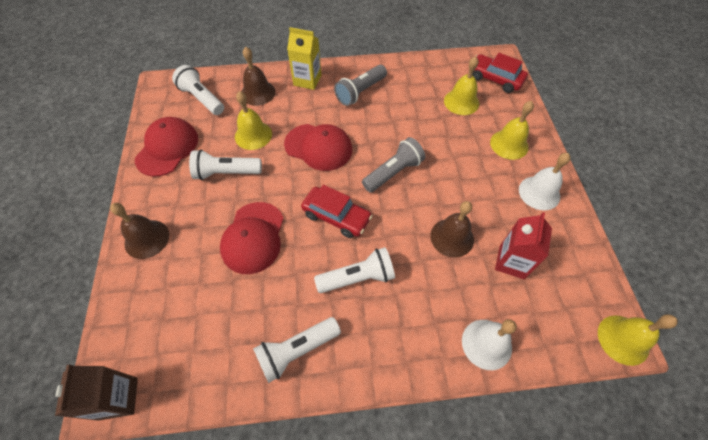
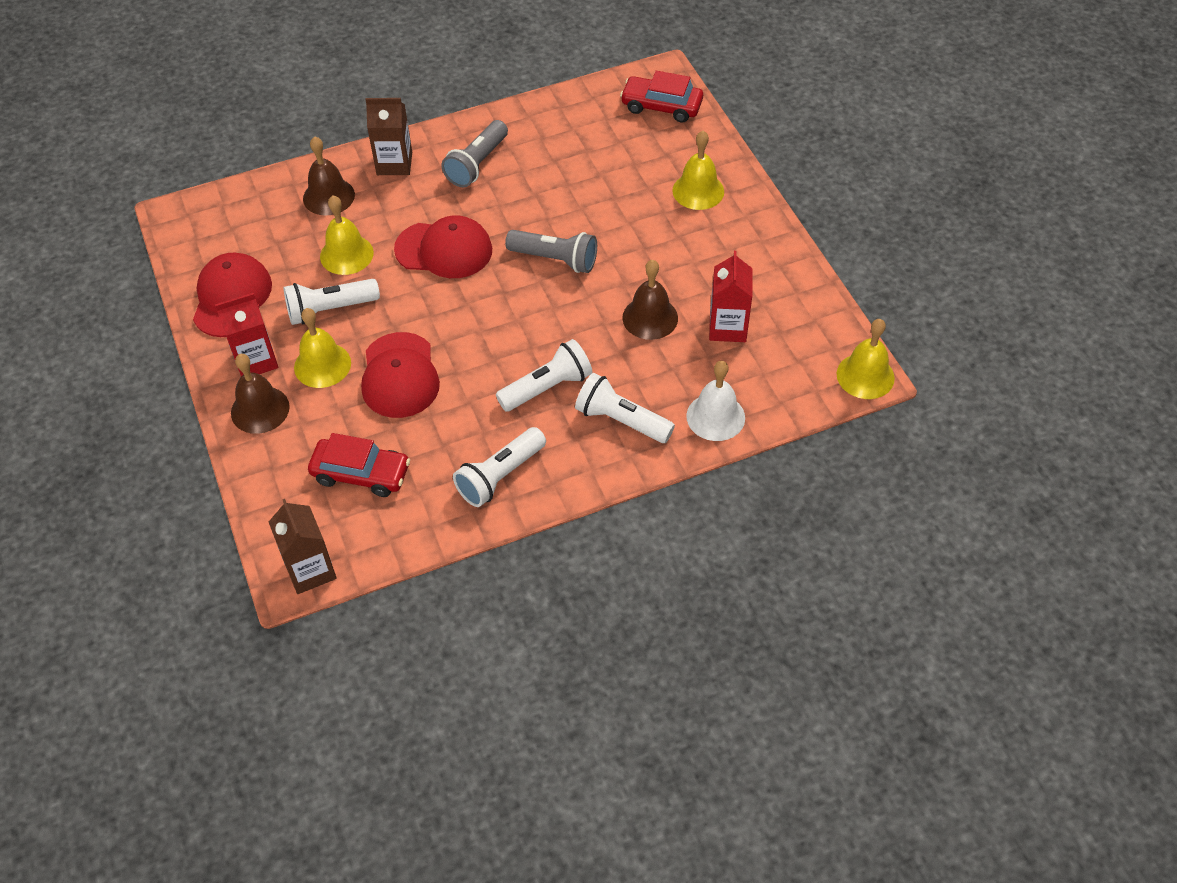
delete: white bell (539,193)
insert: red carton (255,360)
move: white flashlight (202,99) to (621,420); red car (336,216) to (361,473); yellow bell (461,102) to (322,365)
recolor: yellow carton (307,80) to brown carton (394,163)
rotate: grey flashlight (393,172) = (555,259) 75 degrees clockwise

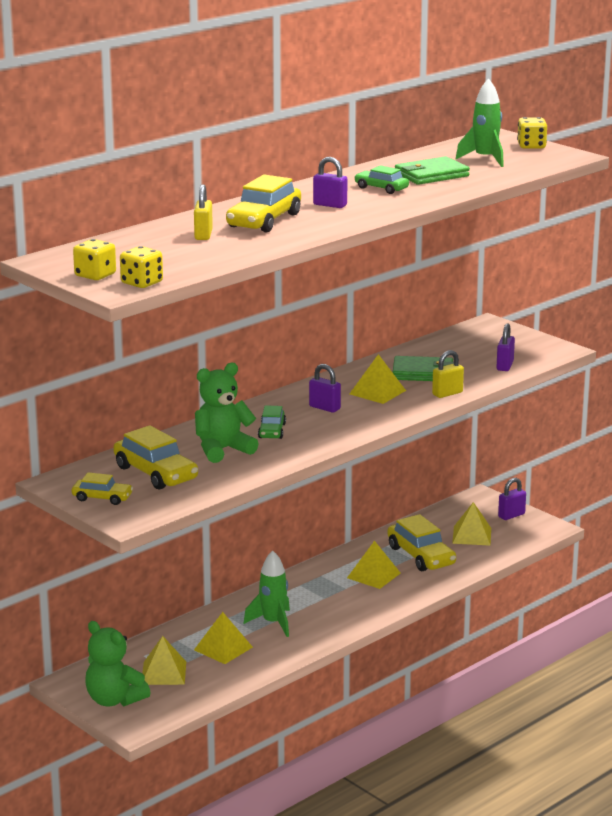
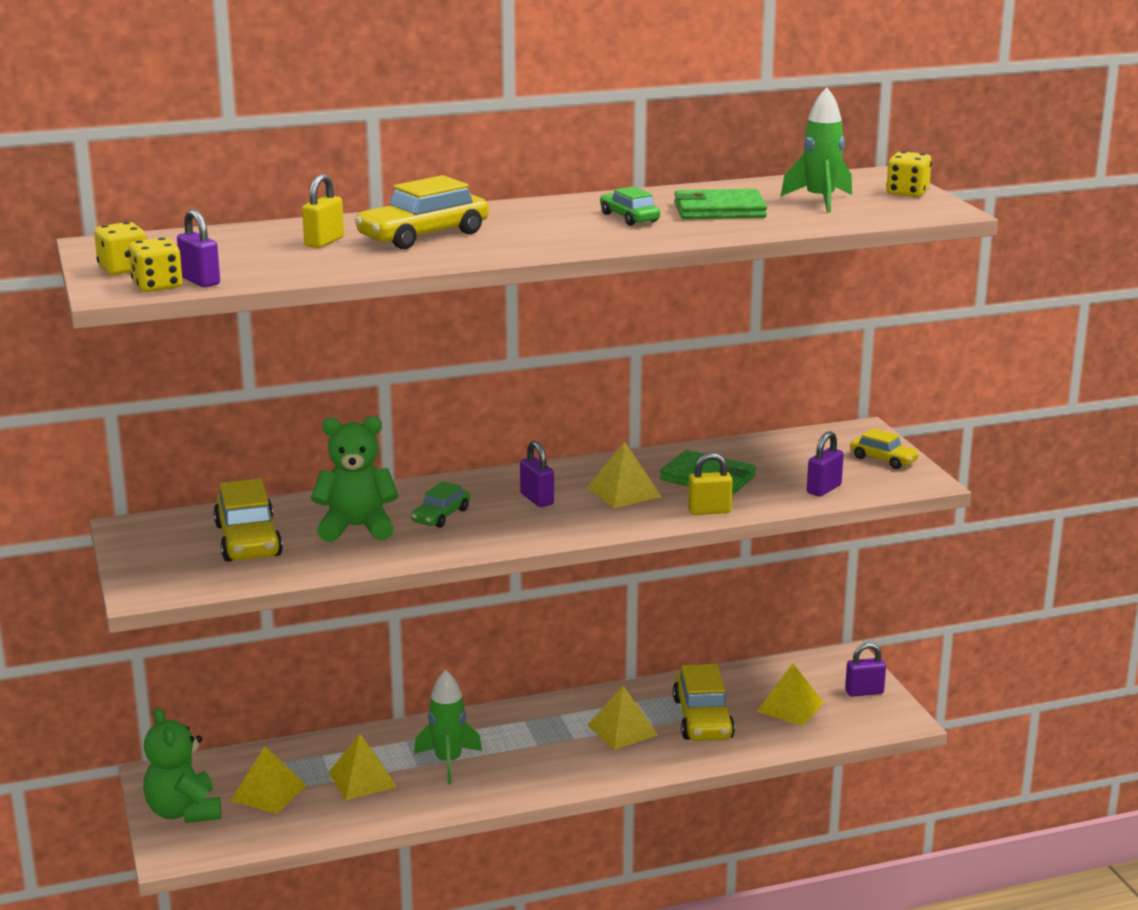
move: yellow car (102,498) to (883,459); purple padlock (330,205) to (200,281)

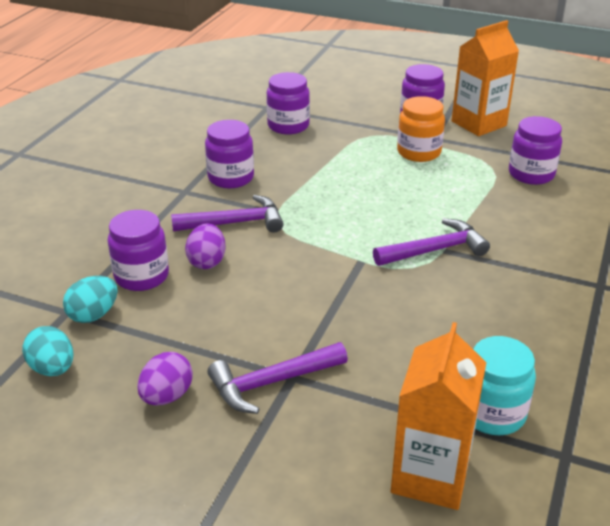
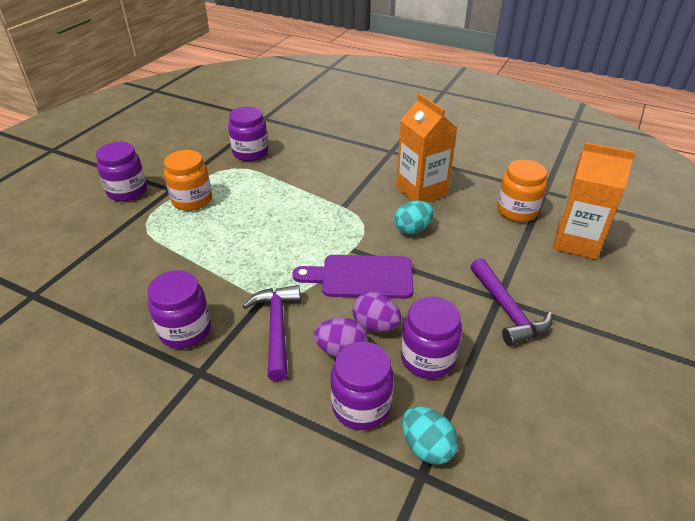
delete: purple hammer (435,250)
insert: purple cutting board (361,277)
move: turquoise egg (53,369) to (412,229); purple egg (167,396) to (375,325); purple jar (288,126) to (427,358); orange carton (478,123) to (421,191)
recolor: turquoise jar (492,413) to orange jar (517,211)

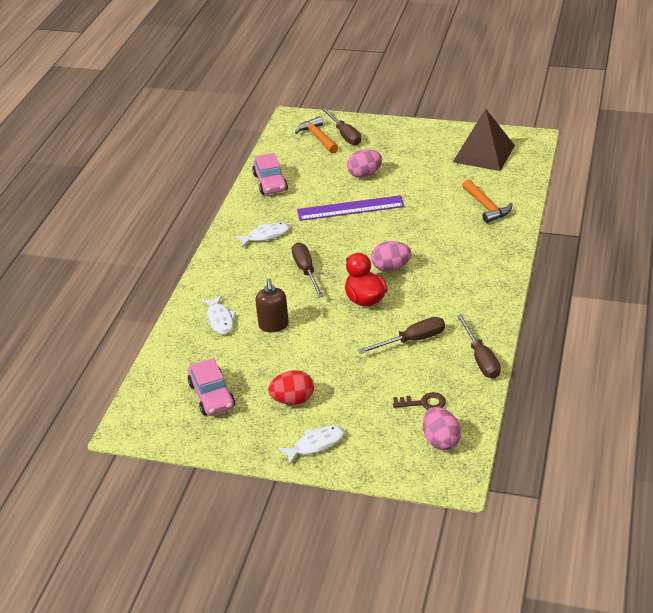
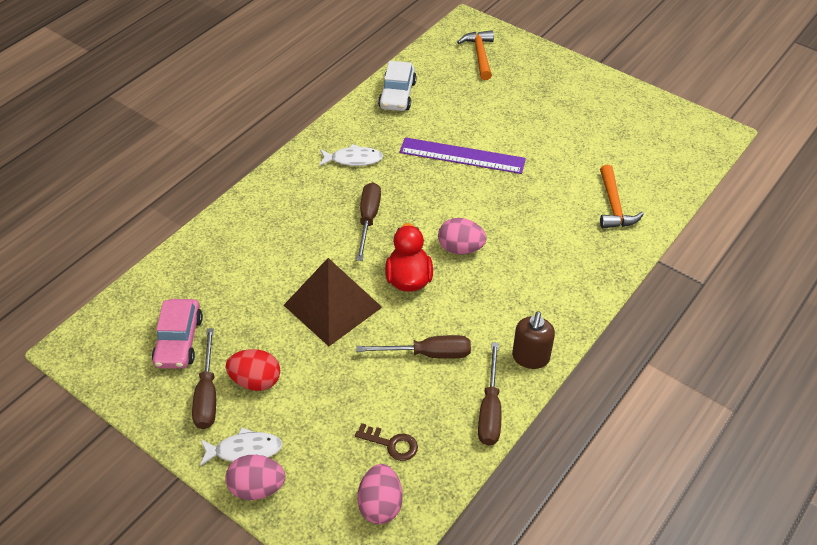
delete: white fish (220,319)
move: brown soap dispenser (273,325) to (530,357); brown screwdriver (344,135) to (207,394); pink egg (364,174) to (257,487); brown pyramid (483,153) to (332,306)
recolor: pink car (270,182) to white car (397,95)

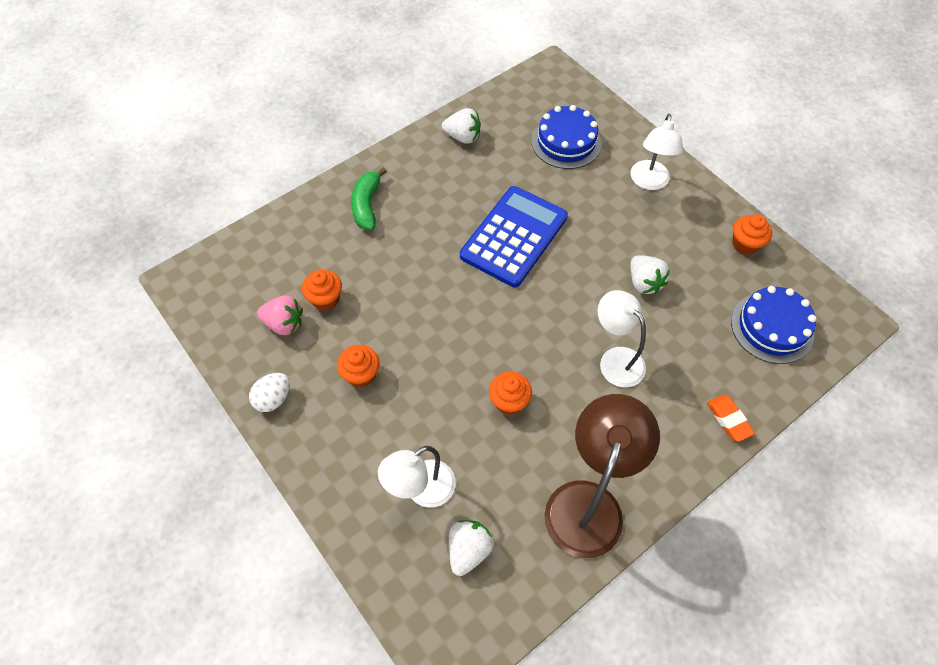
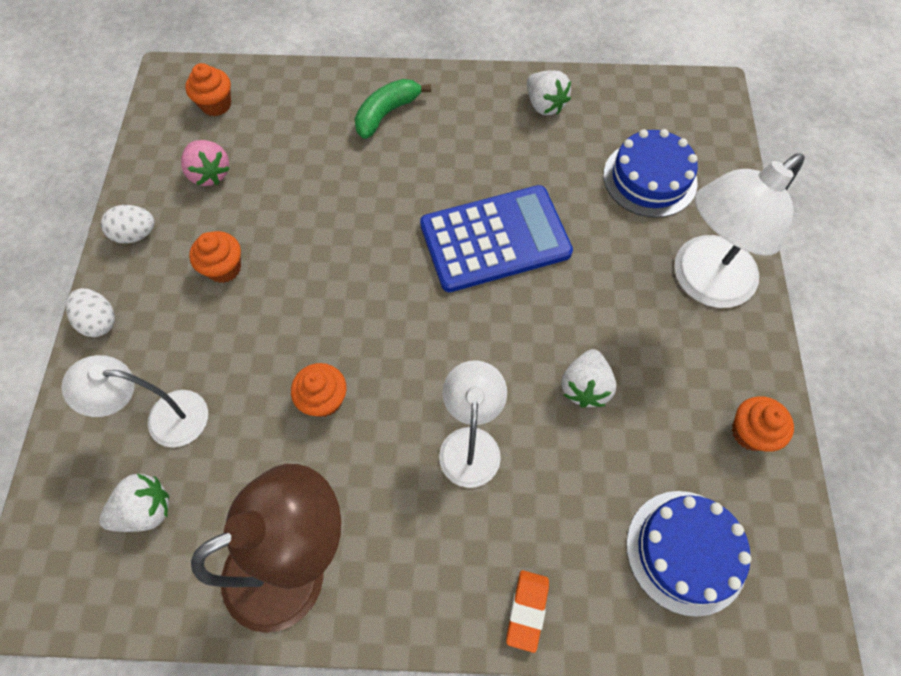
insert: white egg (100,321)
move: orange cupcake (325,299) to (216,105)
resize: white lamp (649,182) = (702,282) x1.54

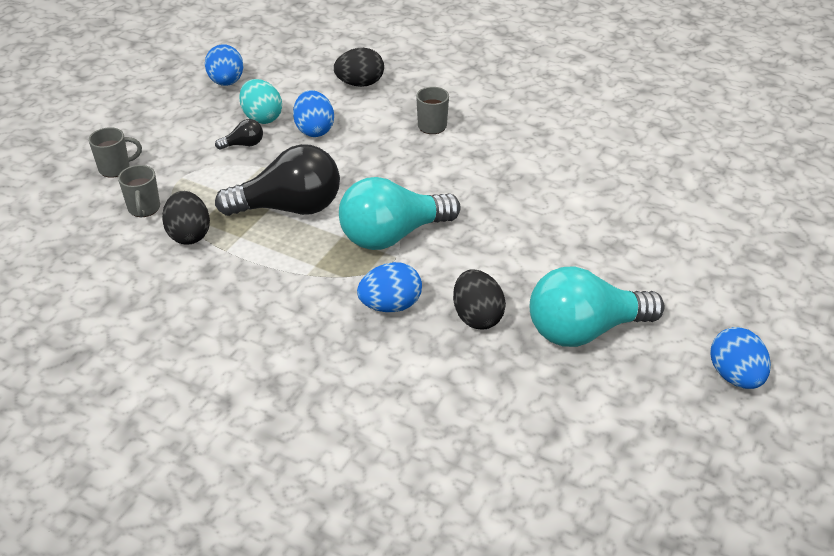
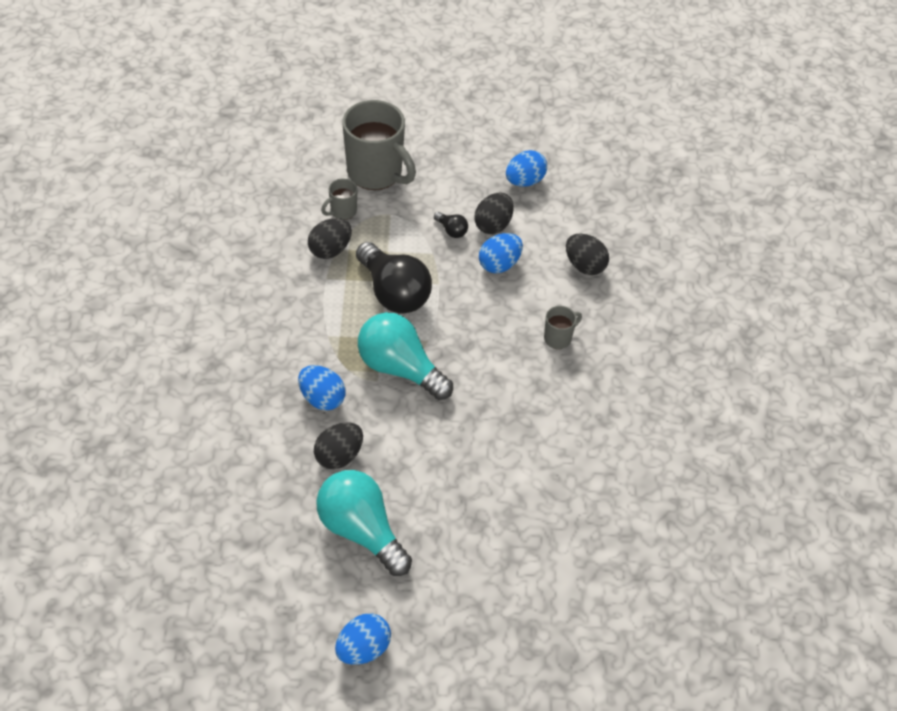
recolor: turquoise egg (262,117) to black egg (493,225)
resize: grey mug (116,168) = (376,173) x2.18

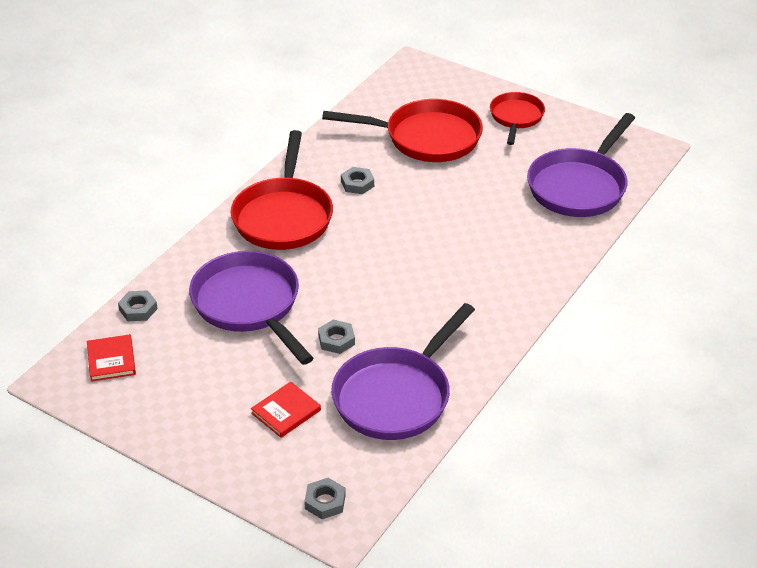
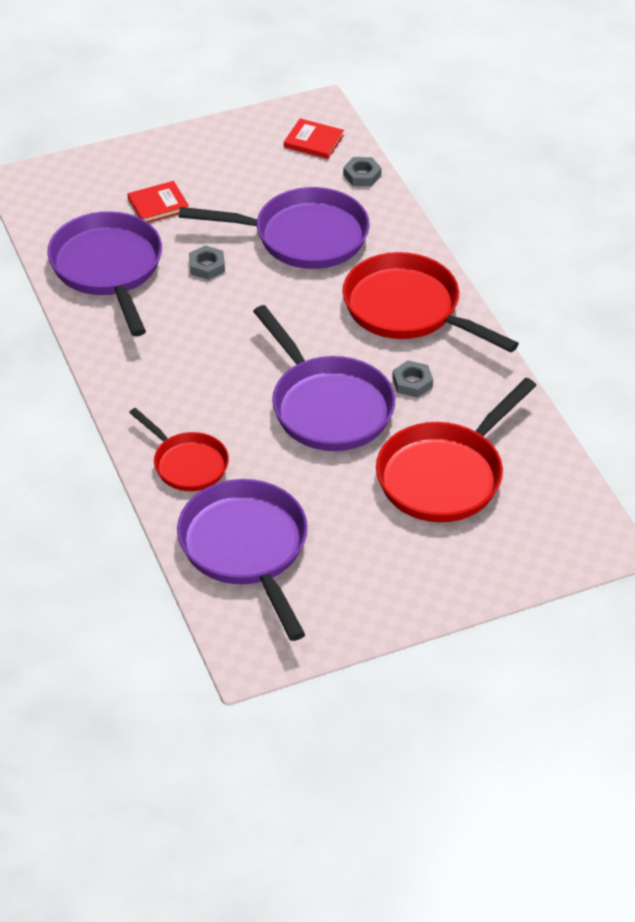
delete: grey nut (325,502)
insert: purple pan (327,406)
move: red pan (516,117) to (187,464)
rotate: red book (286,412) = (158,205) 75 degrees clockwise

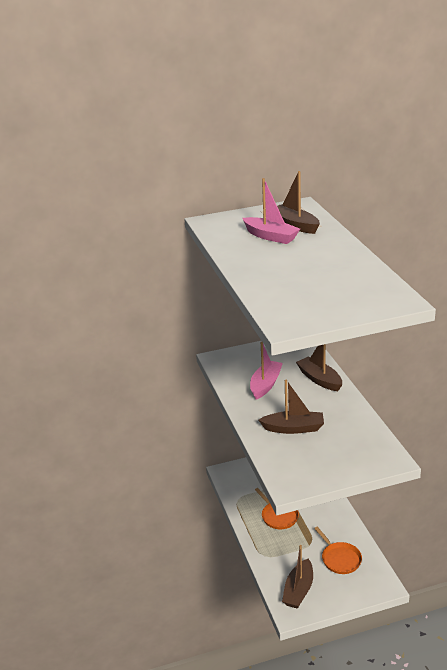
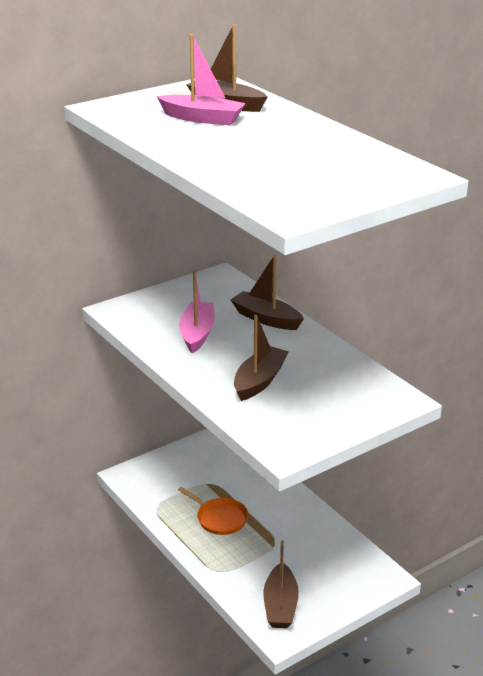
delete: orange pan (340,559)
rotate: brown boat (293,428) = (259,381) 45 degrees counterclockwise

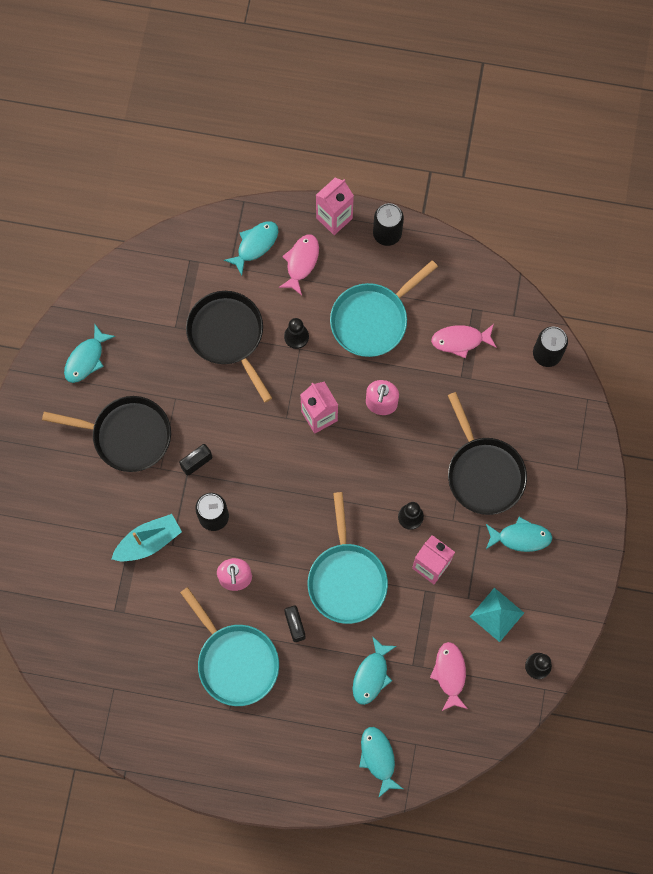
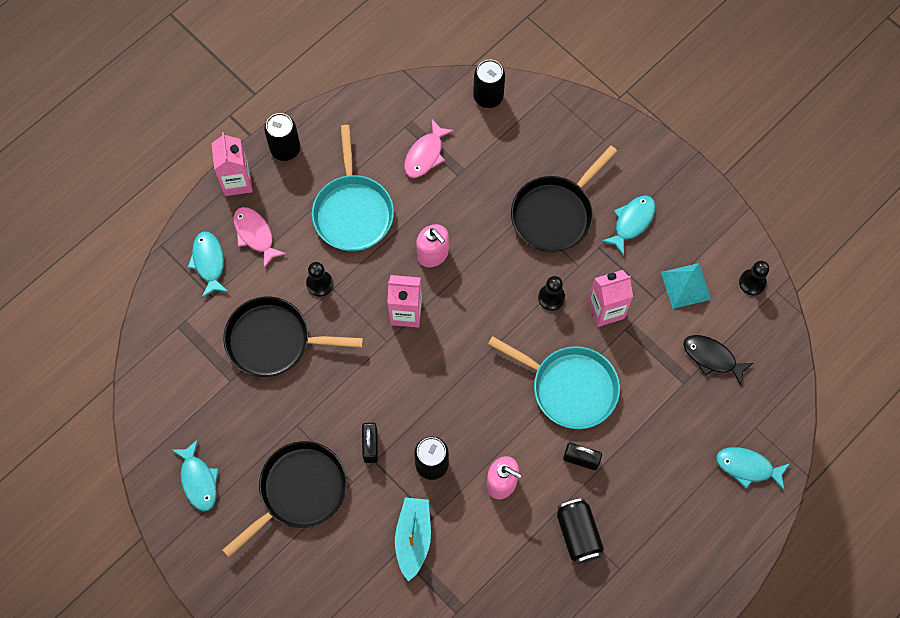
delete: turquoise fish (371,675)
replace: turquoise pan (235,661) to black can (578,534)
recolor: pink fish (450,674) to black fish (712,358)
rotate: black pan (483,473) = (555,214) 120 degrees clockwise

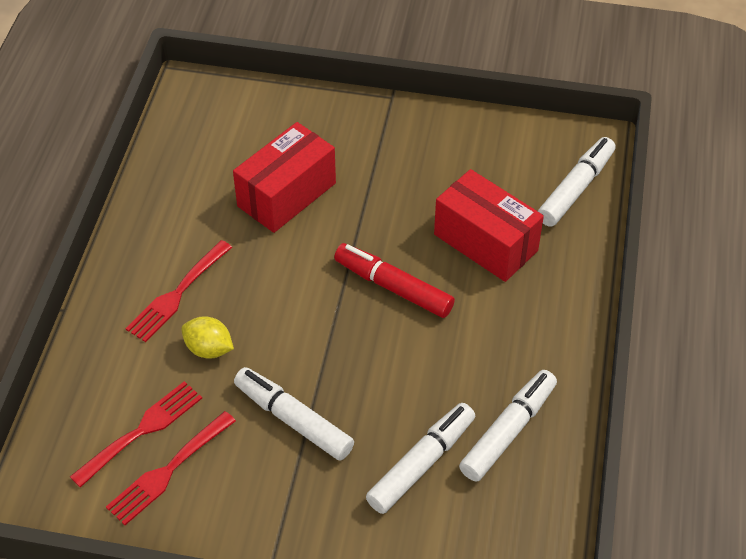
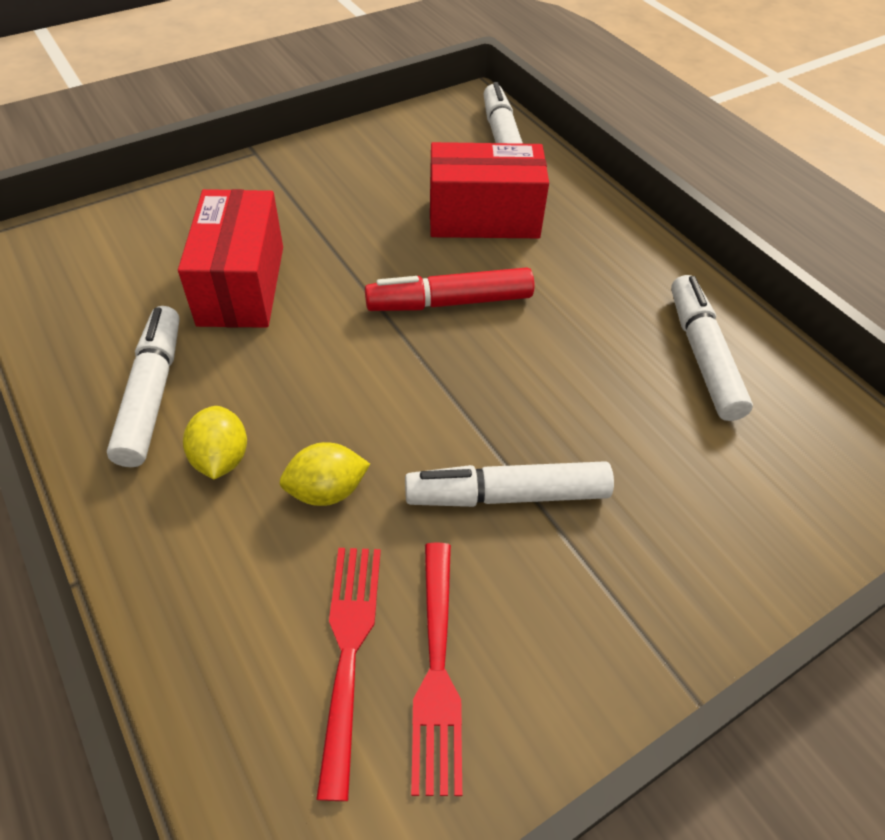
move: white marker (421,464) to (152,393)
replace: red fork (177,294) to yellow lemon (221,458)

